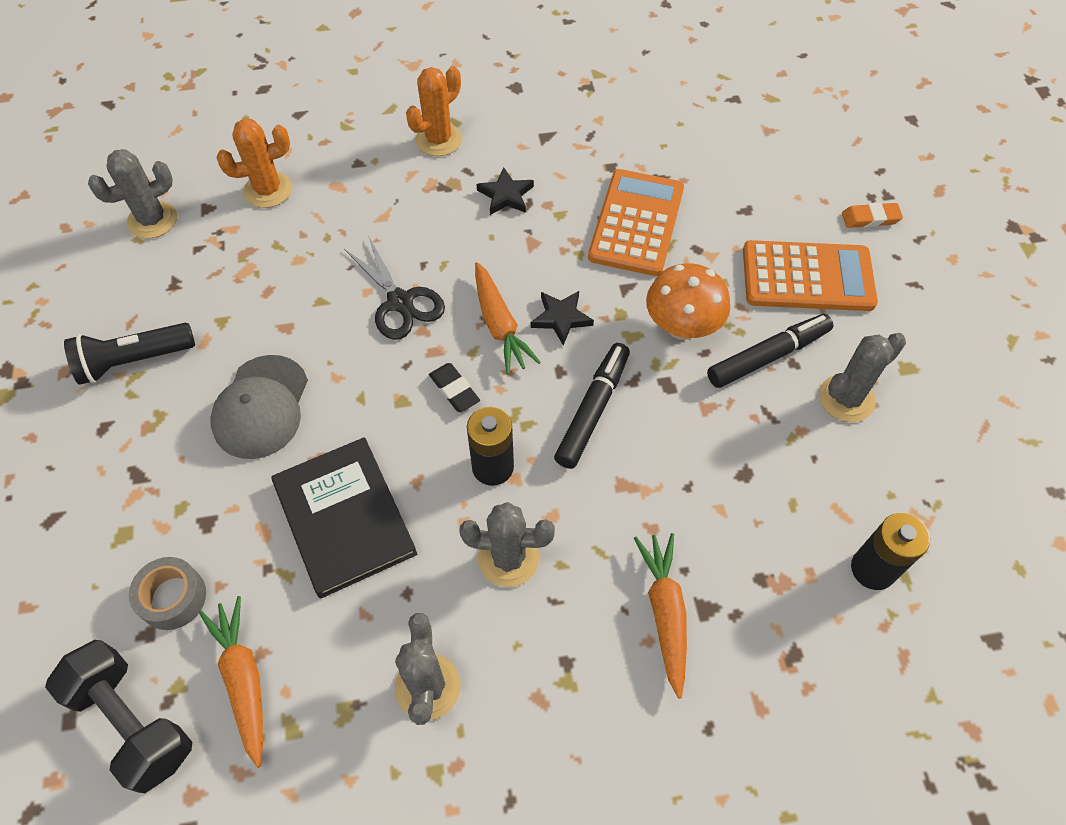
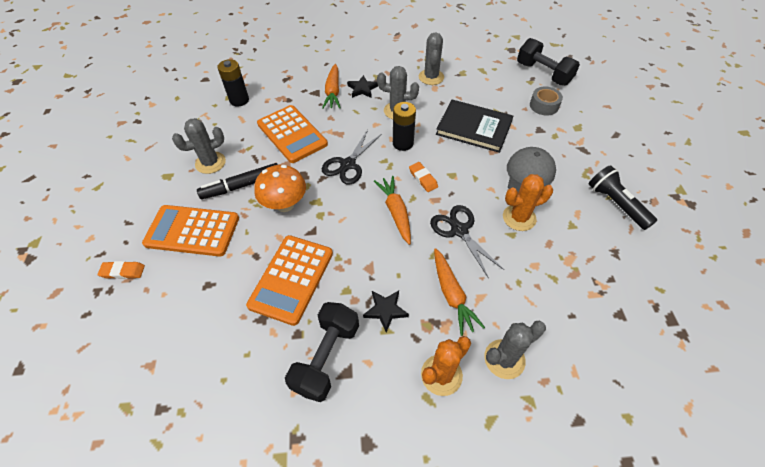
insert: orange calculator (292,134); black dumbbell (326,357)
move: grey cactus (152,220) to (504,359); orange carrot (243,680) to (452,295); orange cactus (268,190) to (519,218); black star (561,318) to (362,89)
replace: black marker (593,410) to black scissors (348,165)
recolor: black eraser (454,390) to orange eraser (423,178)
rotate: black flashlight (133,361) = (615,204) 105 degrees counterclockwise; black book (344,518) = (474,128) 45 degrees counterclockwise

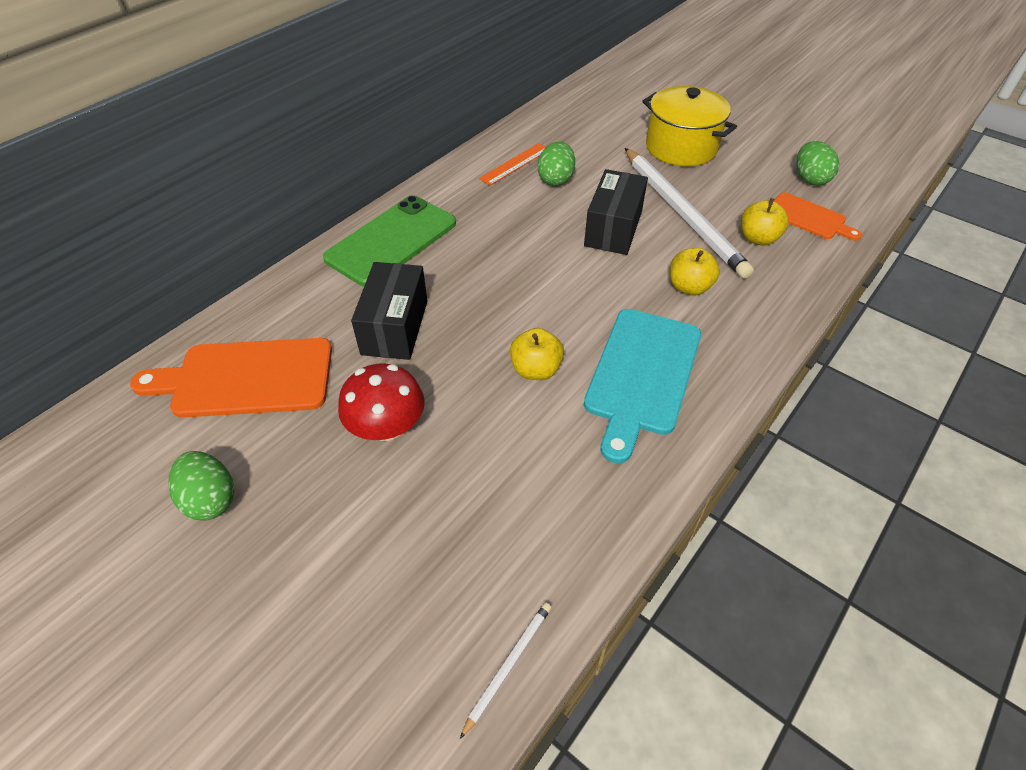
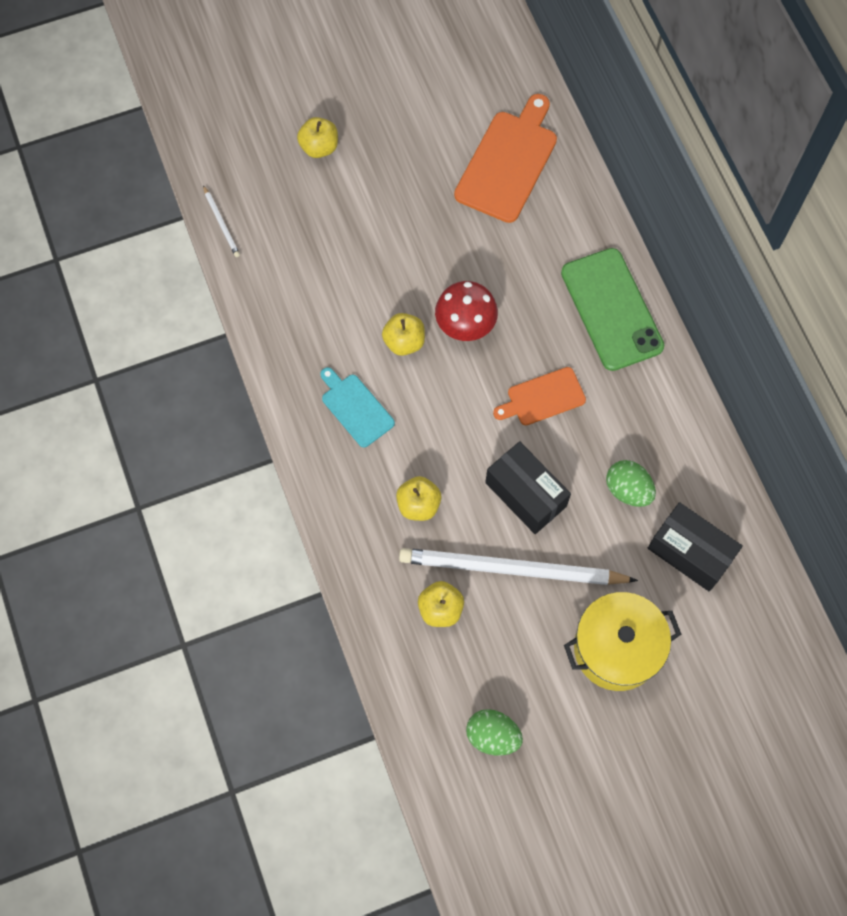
delete: green egg (210,499); orange ruler (515,164)
insert: yellow apple (319,147)
move: red mushroom (387,427) to (465,324); black box (395,327) to (690,553); orange cutting board (808,217) to (543,397)
resize: turquoise cutting board (642,375) = (355,408) x0.59

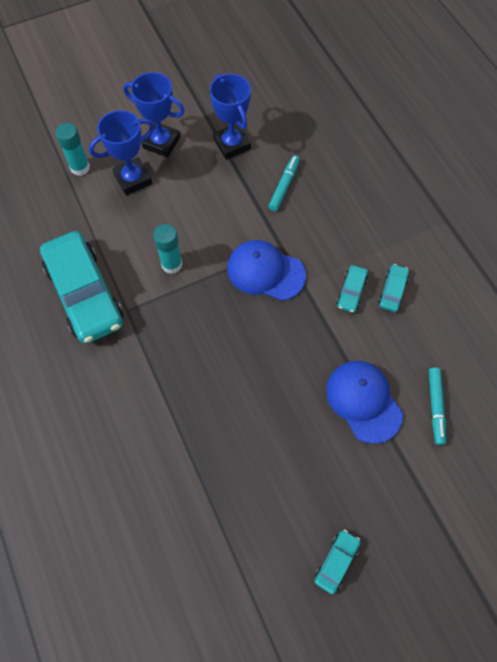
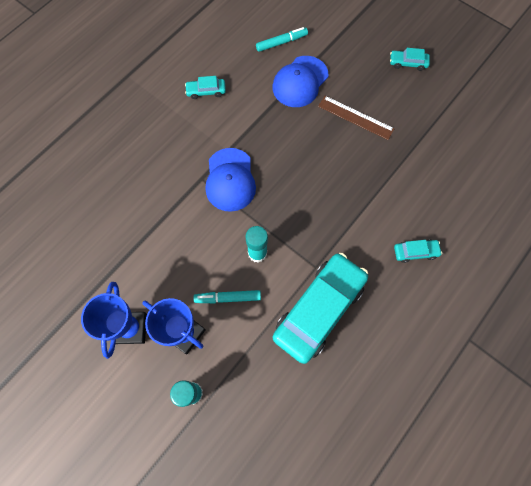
delete: blue trophy (232,144)
insert: brown ruler (355,117)
move: turquoise marker (284,186) to (228,298); turquoise car (351,292) to (415,252)

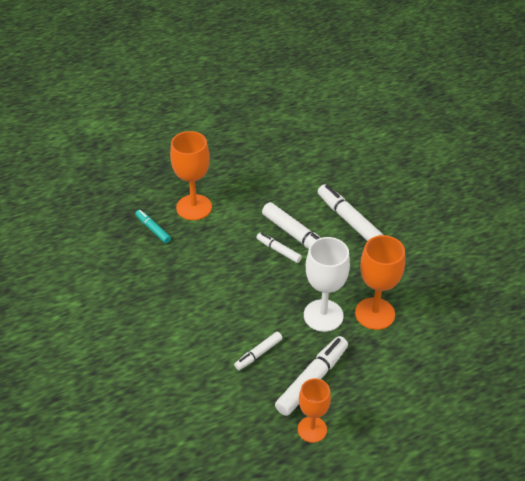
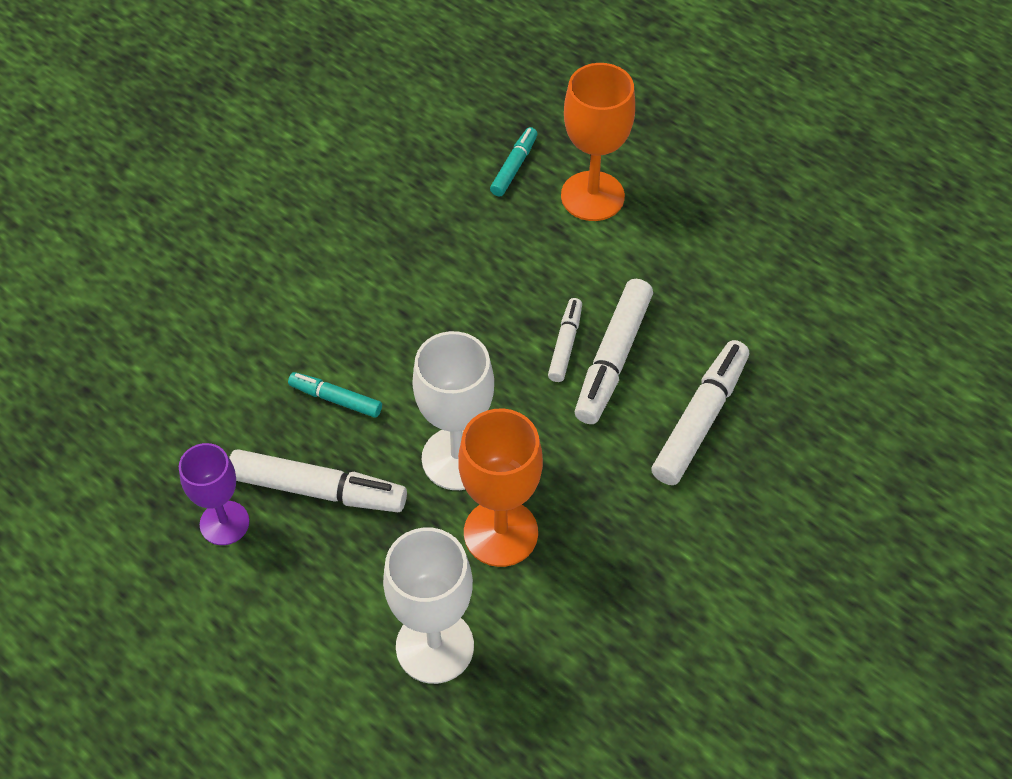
insert: white goblet (435,646)
recolor: white marker (258,354) to turquoise marker (336,399); orange goblet (312,429) to purple goblet (224,523)

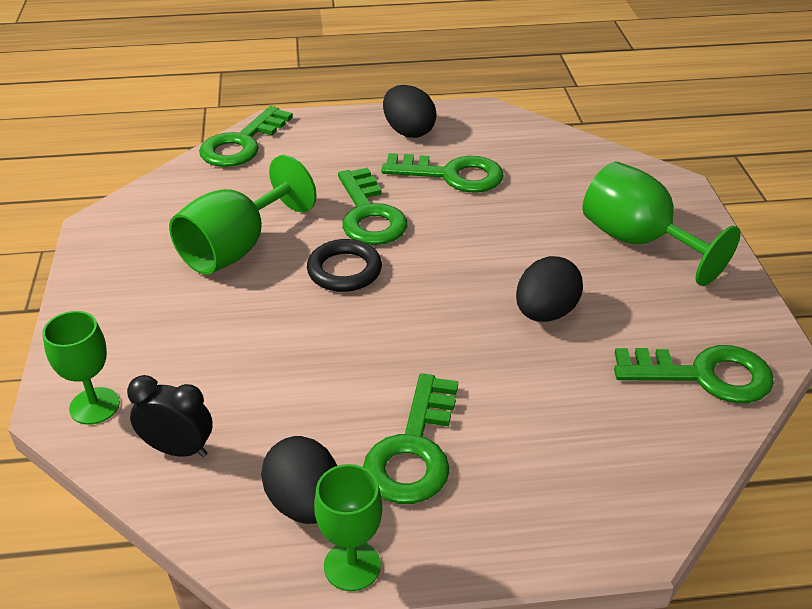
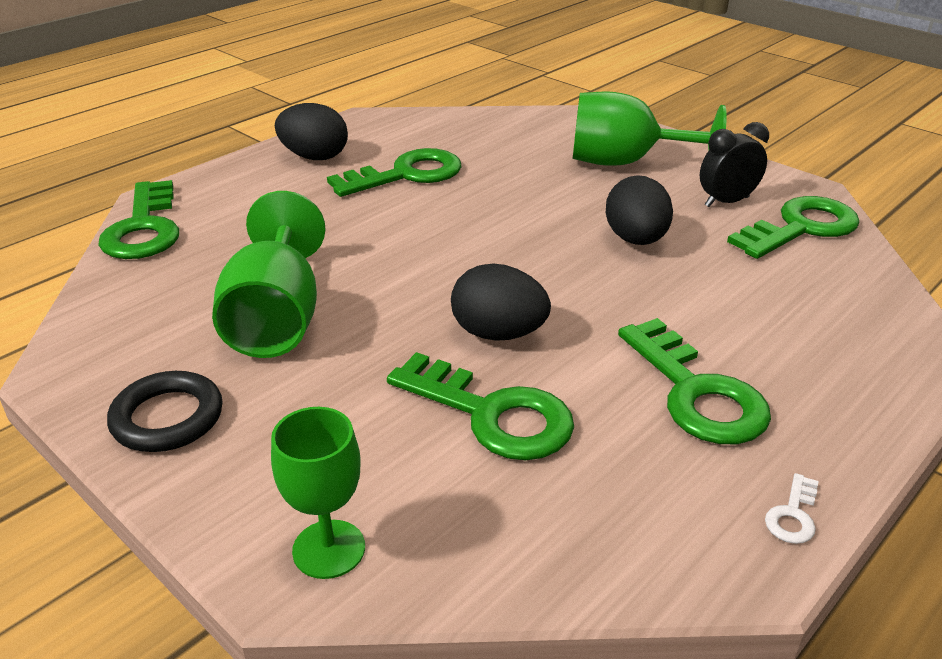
move: black clock (178,449) to (726,202); black egg (305,503) to (498,333); black ring (344,270) to (167,418); green key (369,215) to (492,414)
replace: green goblet (352,566) to white key (793,515)

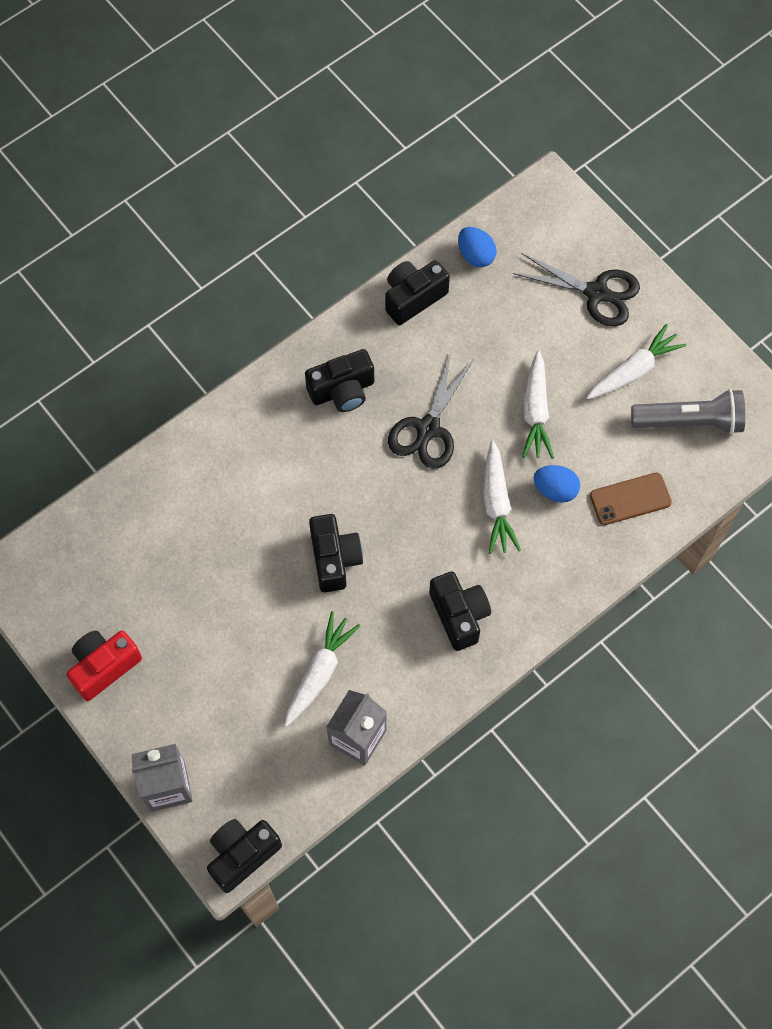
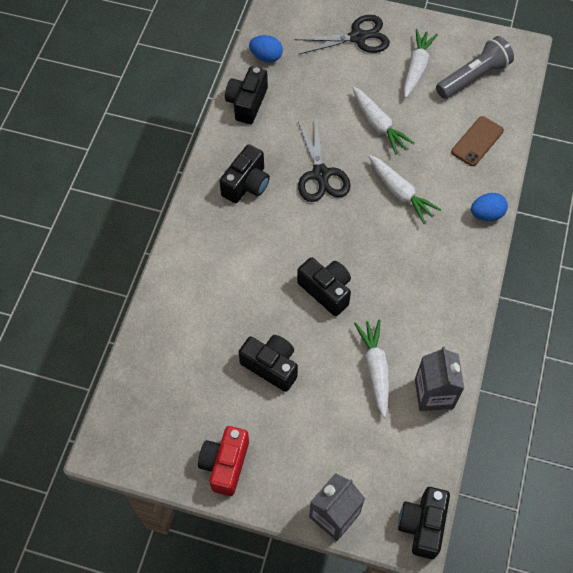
move: black camera (459,615) to (271,366); blue egg (555,490) to (486,214)

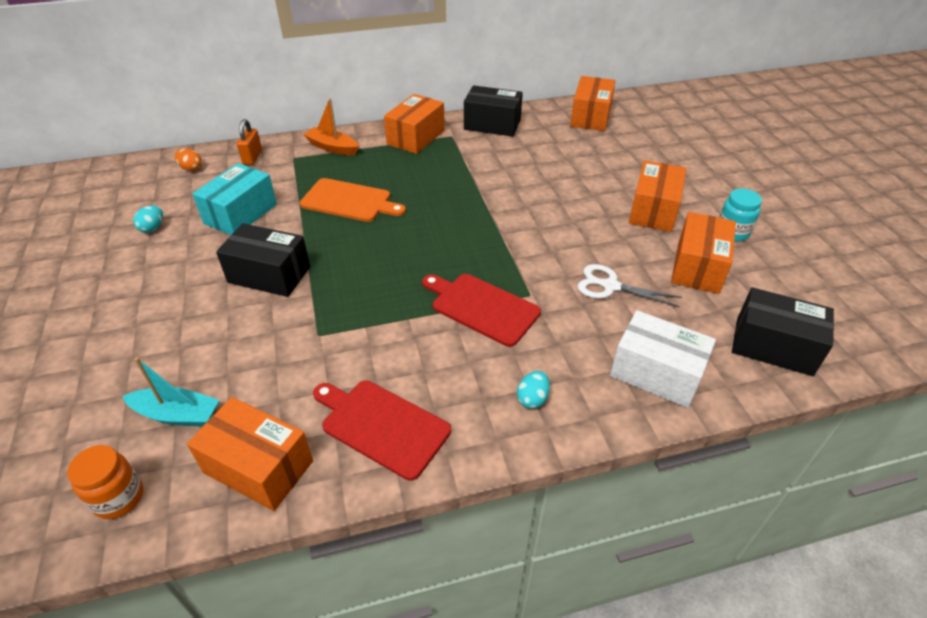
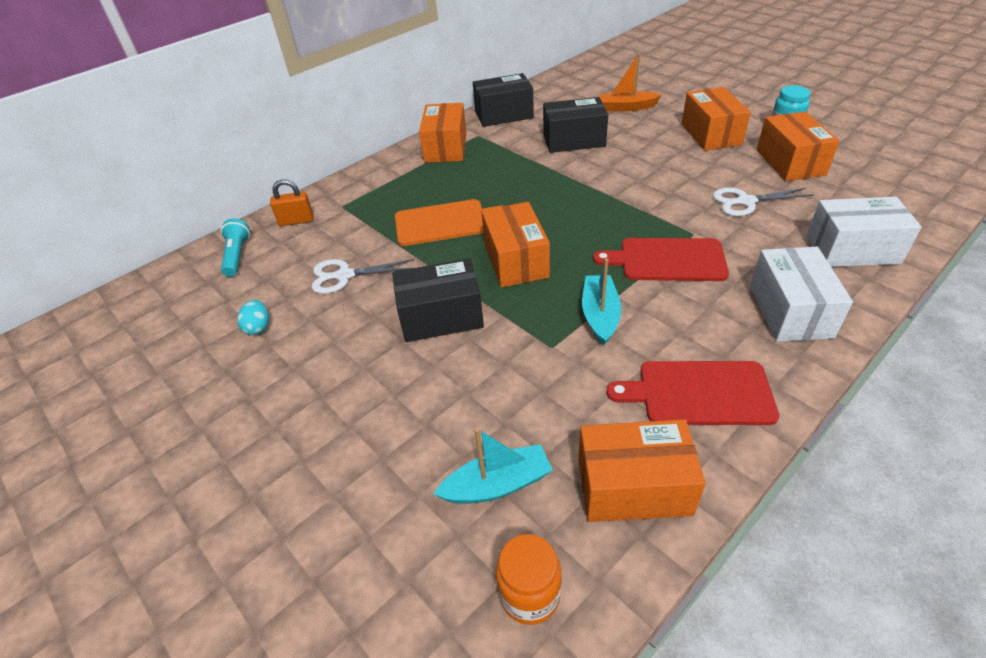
insert: turquoise boat (600,315)
move: orange boat (332,147) to (627,107); orange box (590,117) to (516,260); black box (773,346) to (574,140)
replace: orange egg (191,168) to turquoise flashlight (237,255); turquoise box (241,214) to white scissors (345,275); turquoise egg (532,399) to white box (790,311)
rotate: orange padlock (252,157) = (296,221) 75 degrees counterclockwise

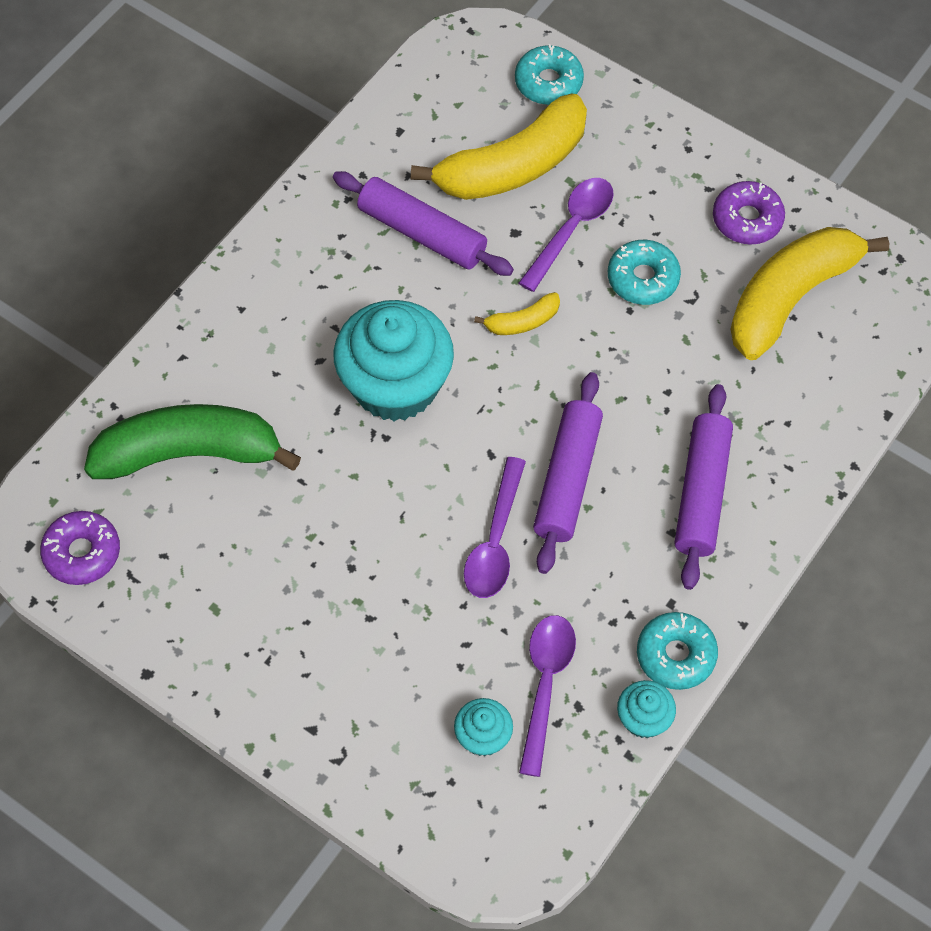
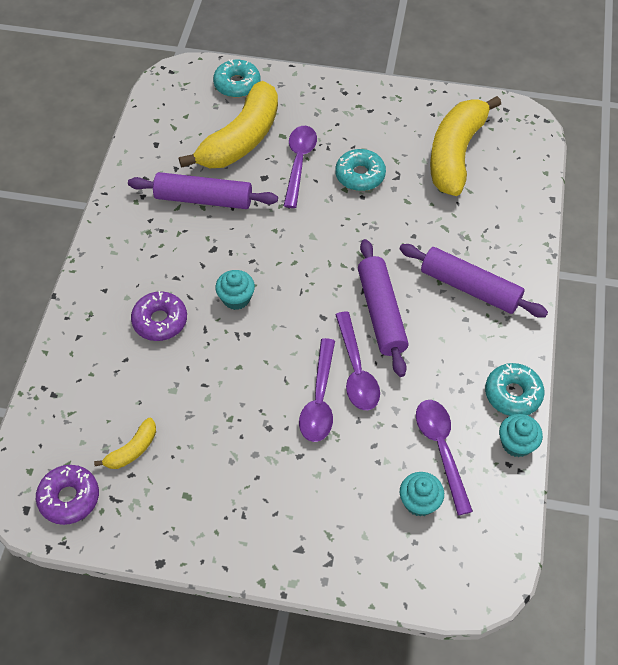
delete: green banana (190,453)
insert: purple spoon (319,399)
move: yellow banana (522,322) to (132,450); purple donut (747,219) to (160,321)
rotate: purple rolling pin (701,493) = (470,288) 45 degrees counterclockwise
resize: turquoise cupcake (395,385) = (236,298) x0.45

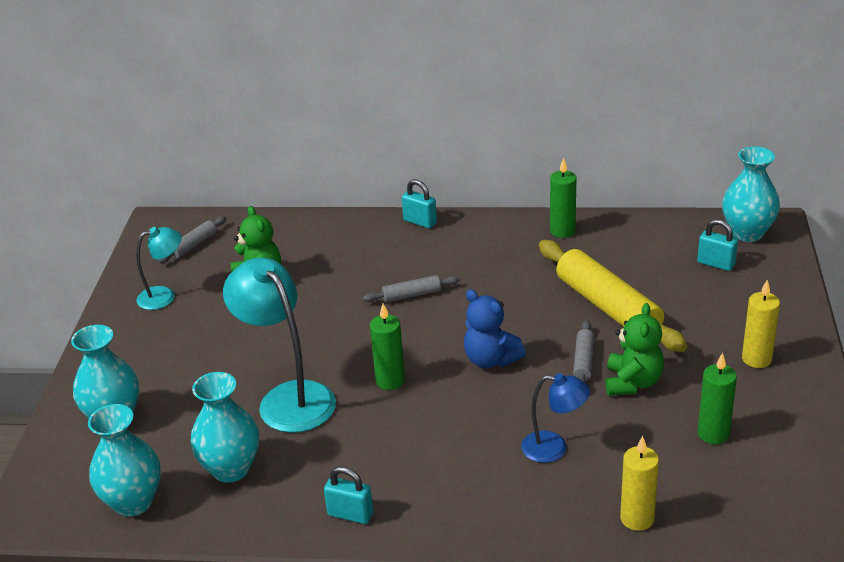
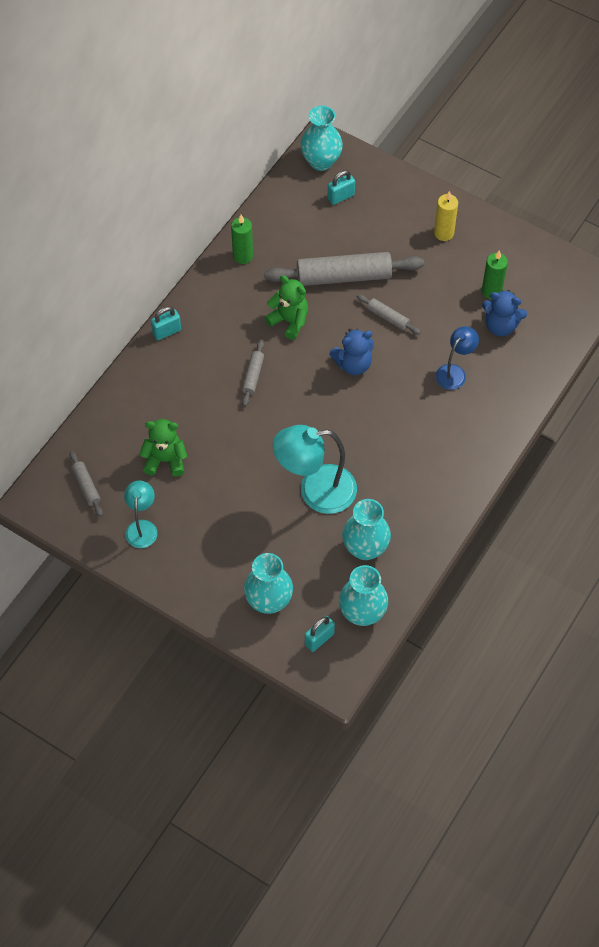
delete: green candle (390,381); yellow candle (637,518)
insert: blue teddy bear (500,326)
move: turquoise padlock (350,514) to (319,639); green teddy bear (632,382) to (289,321)
recolor: yellow rolling pin (608,307) to grey rolling pin (344,276)

